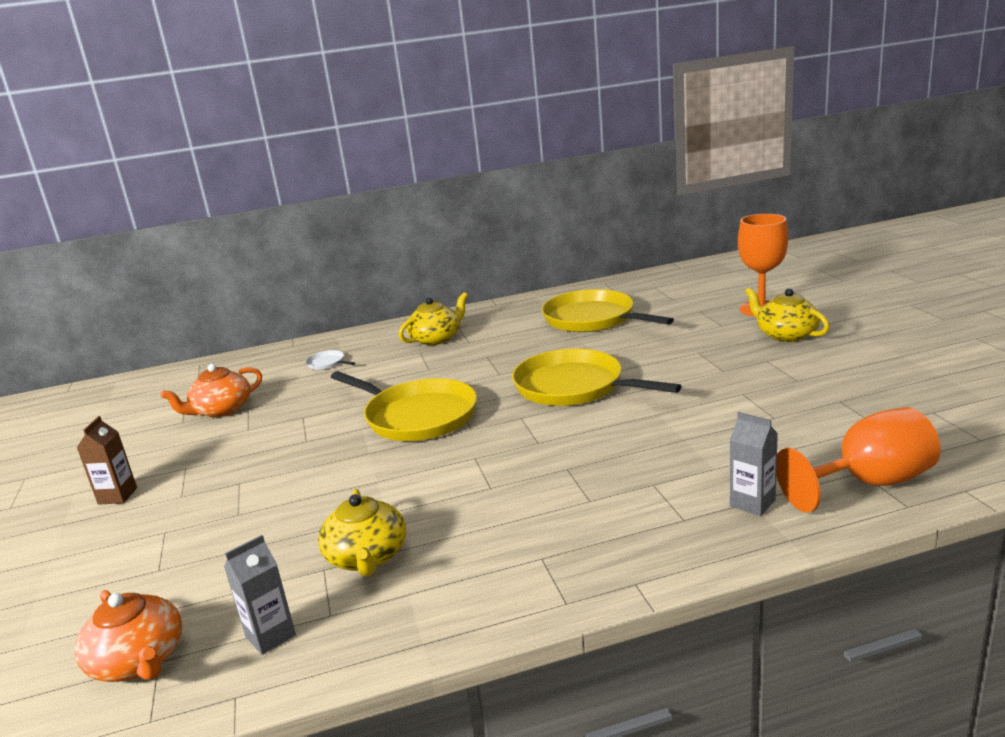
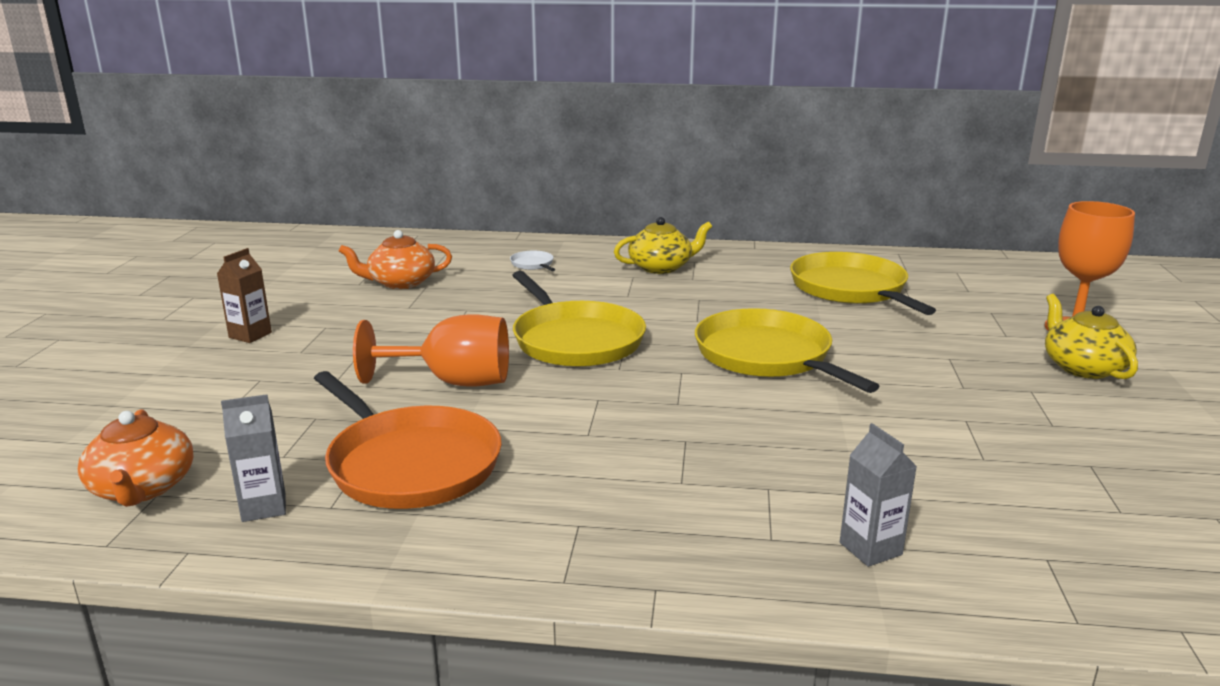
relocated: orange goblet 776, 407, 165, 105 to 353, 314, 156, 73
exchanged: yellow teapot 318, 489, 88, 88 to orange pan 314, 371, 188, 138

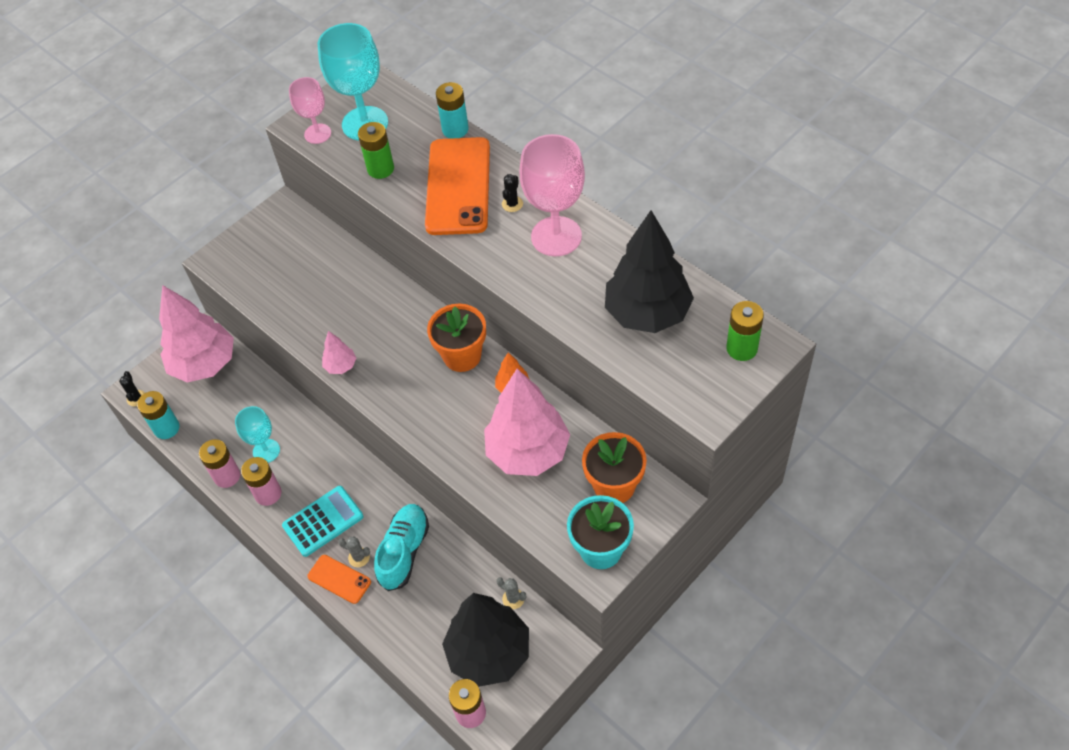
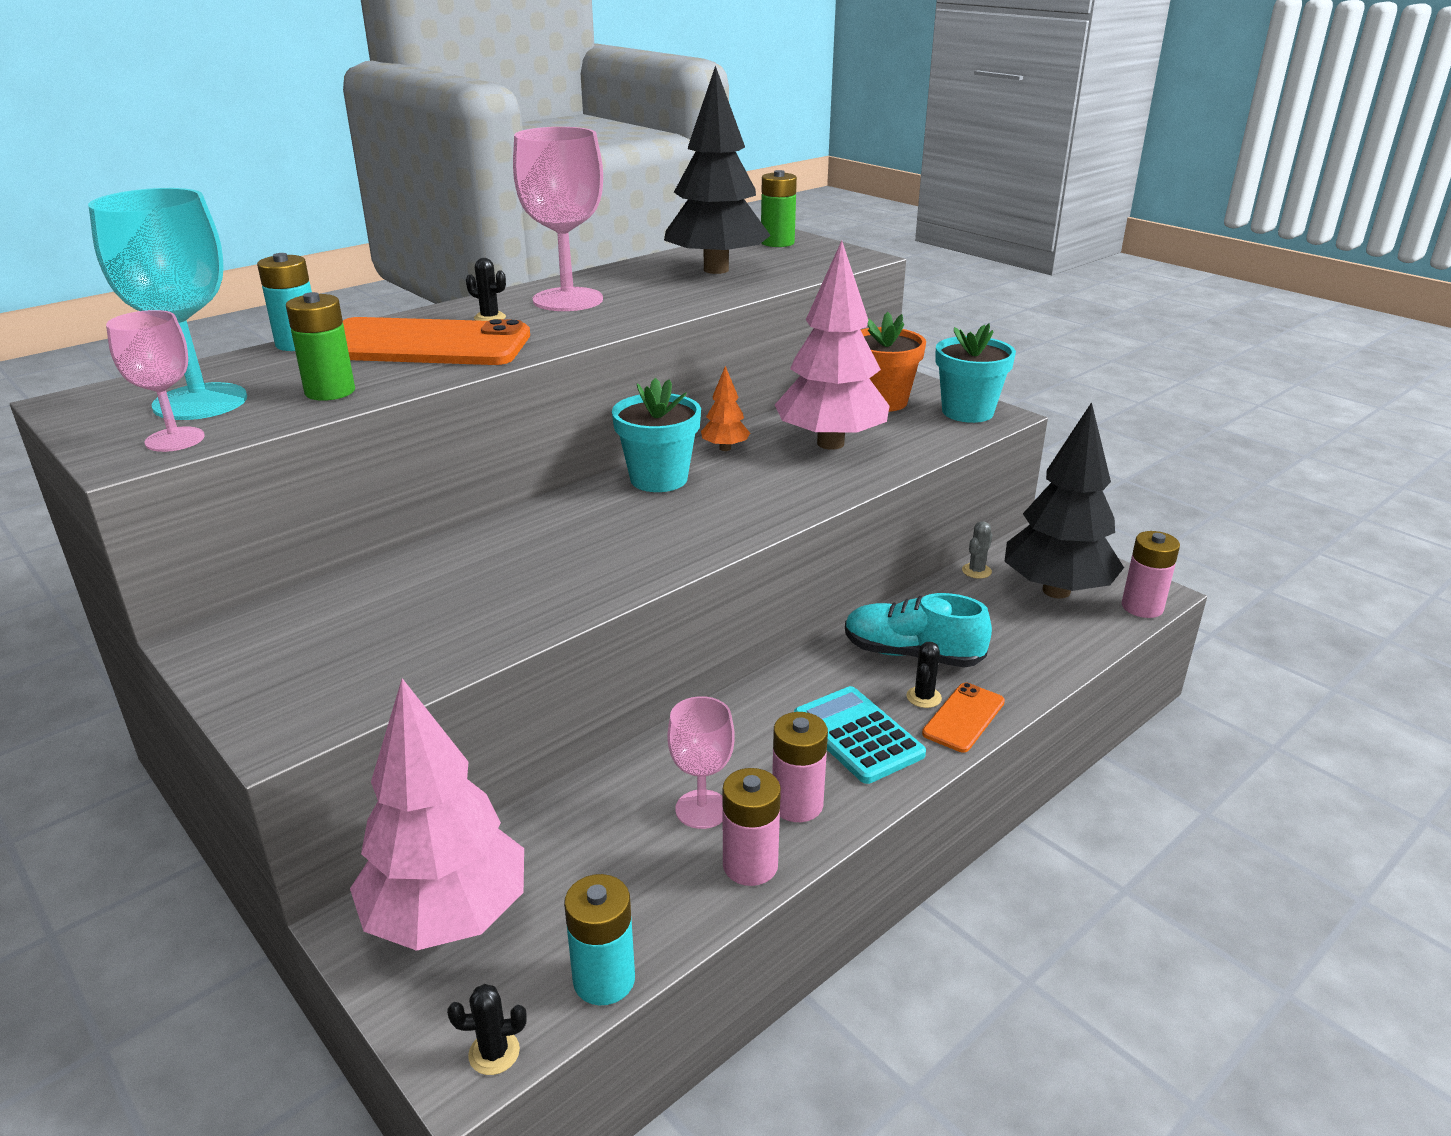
missing: pink tree 322, 331, 34, 43
colour: orange flower pot 427, 304, 59, 68 to turquoise flower pot 612, 378, 89, 114; turquoise goblet 235, 406, 45, 57 to pink goblet 667, 696, 68, 133; grey cactus 338, 536, 32, 31 to black cactus 907, 642, 35, 66

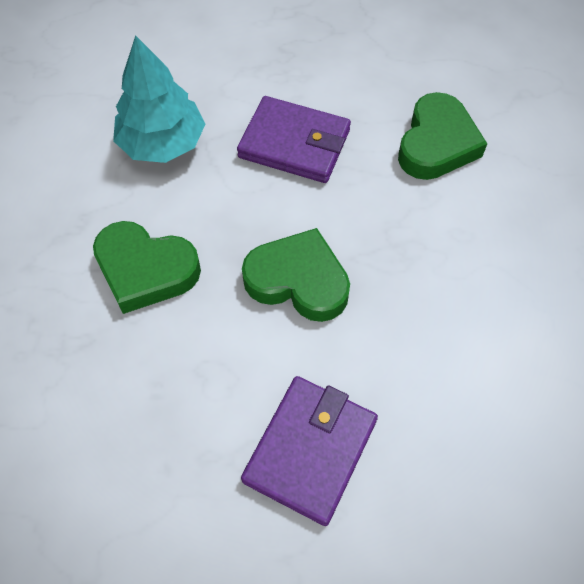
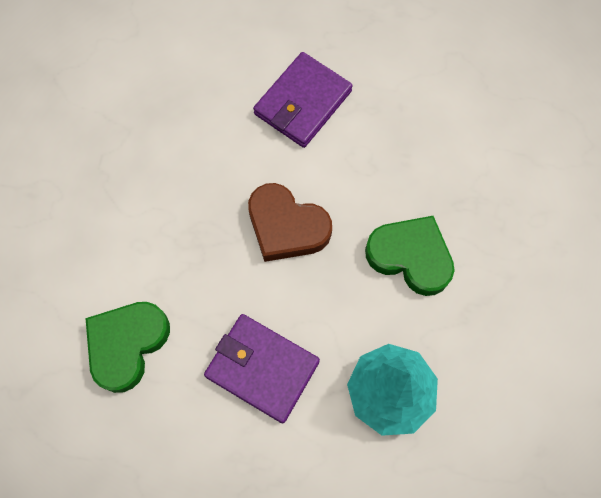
colour: green heart 242, 228, 108, 94 to brown heart 248, 183, 84, 79

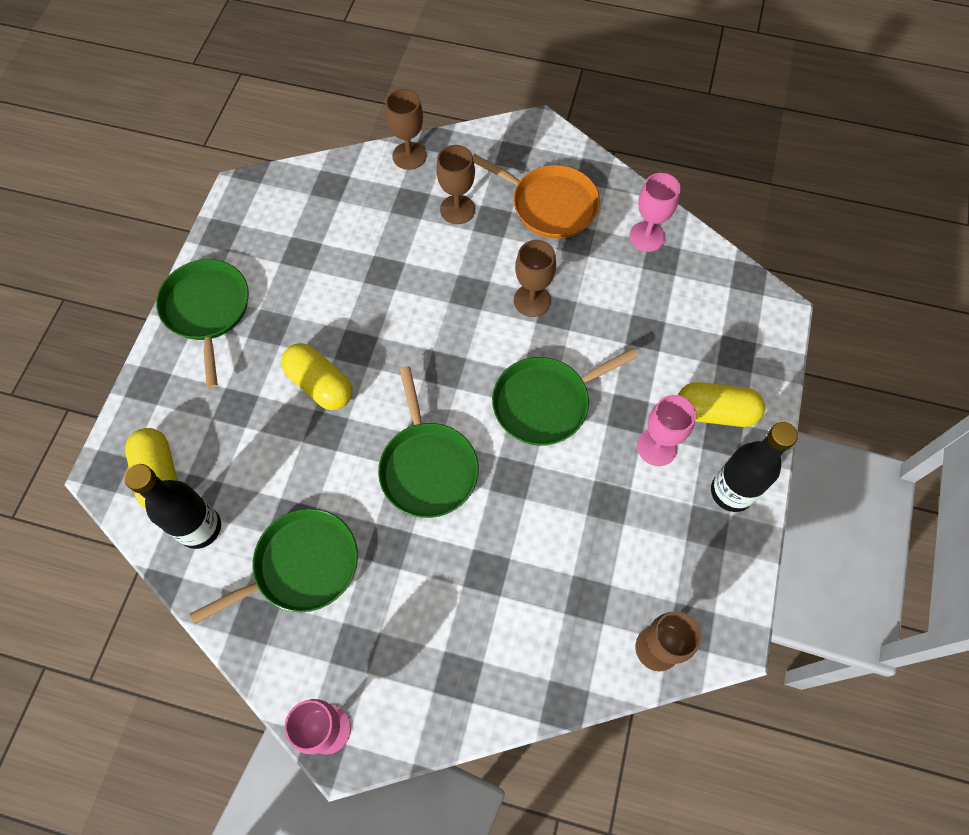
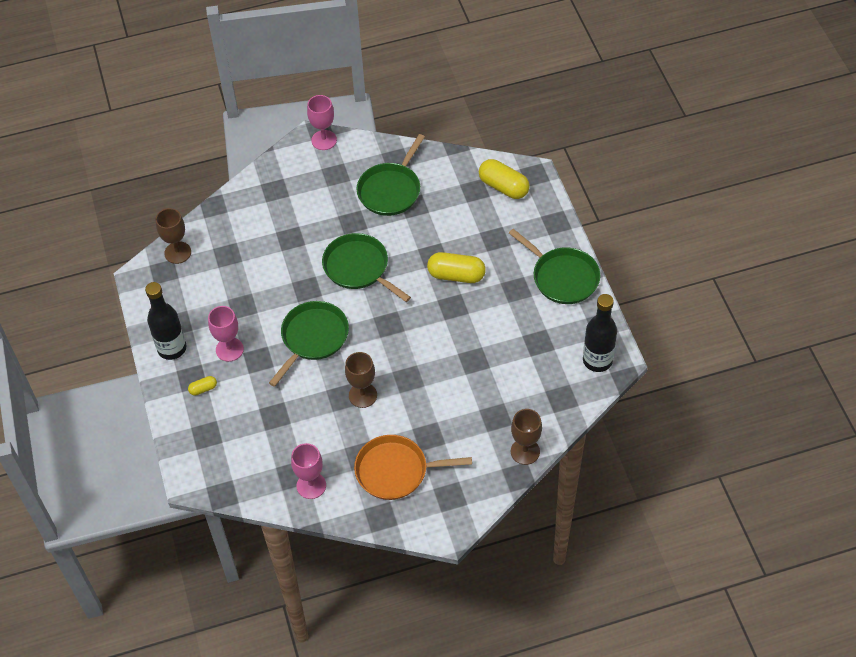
missing: brown goblet 436, 145, 39, 79
relocated: black bottle 124, 464, 97, 85 to 583, 294, 34, 78
size: yellow capsule 678, 382, 87, 45 = 188, 376, 29, 20 x0.48

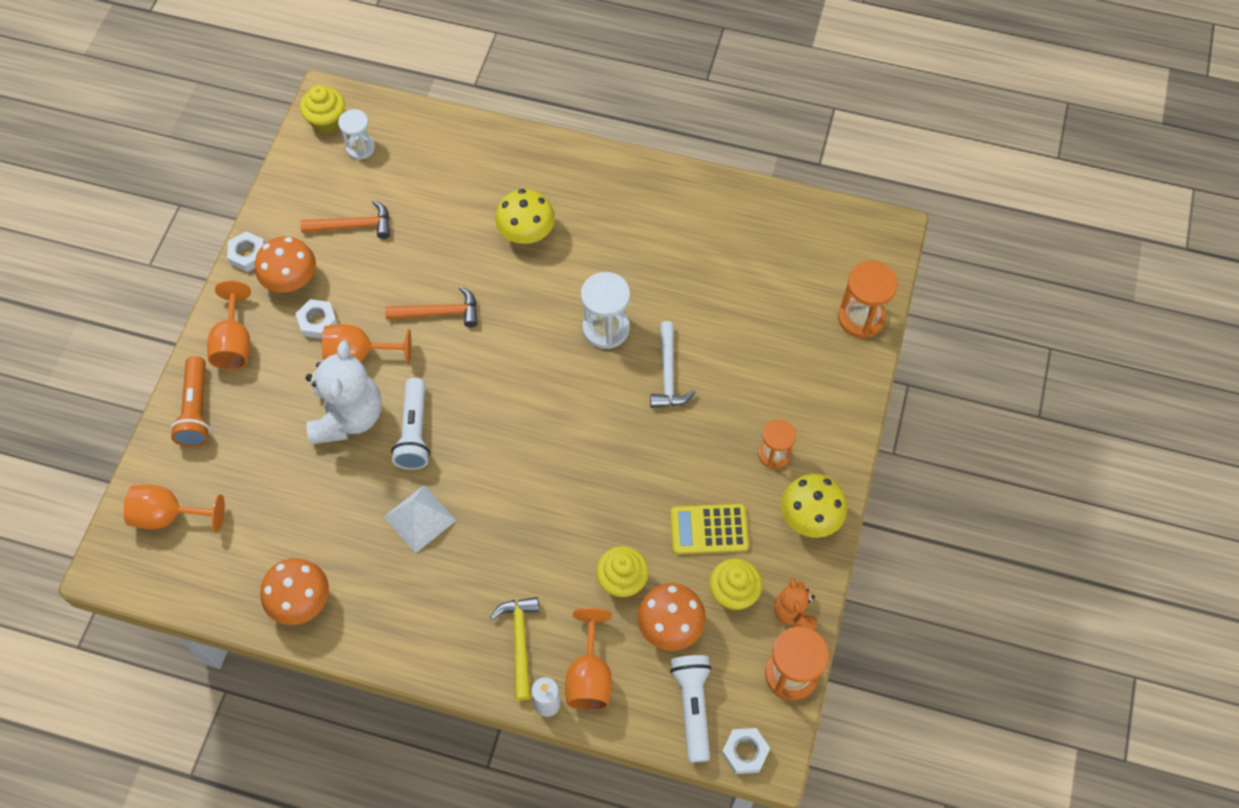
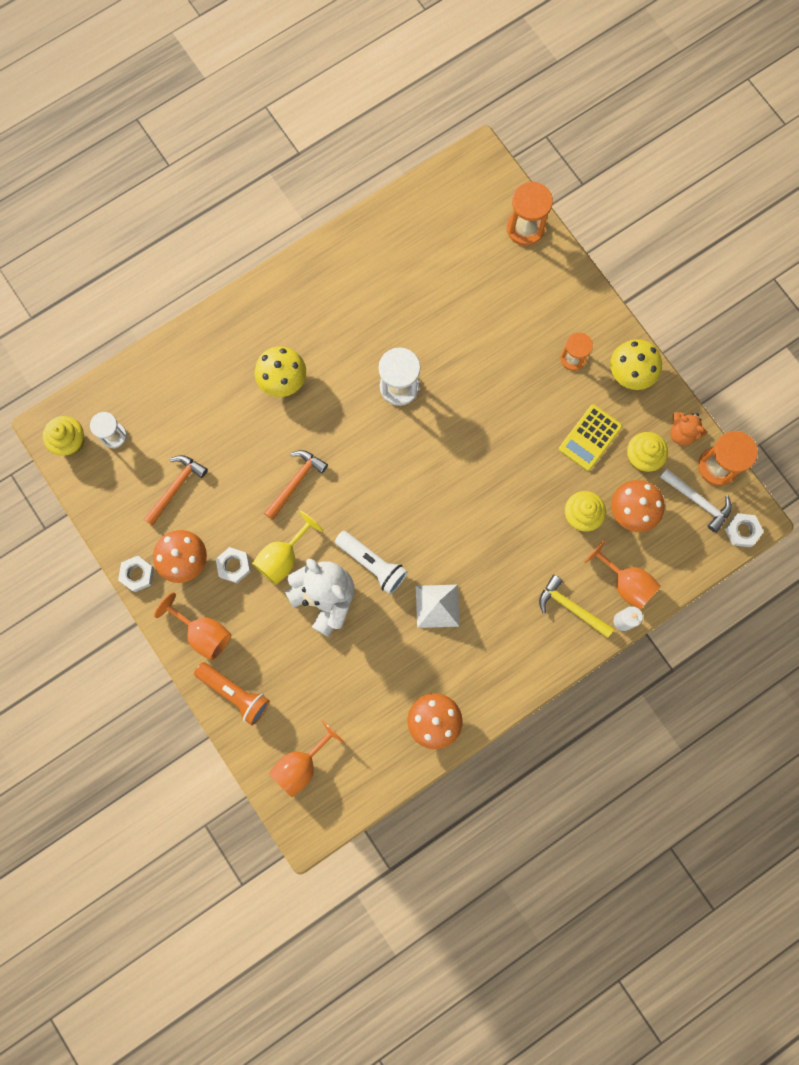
missing: white flashlight 670, 655, 41, 107
relocated: white hammer 650, 321, 46, 87 to 660, 468, 72, 65
colour: orange goblet 322, 324, 89, 41 to yellow goblet 252, 511, 71, 74

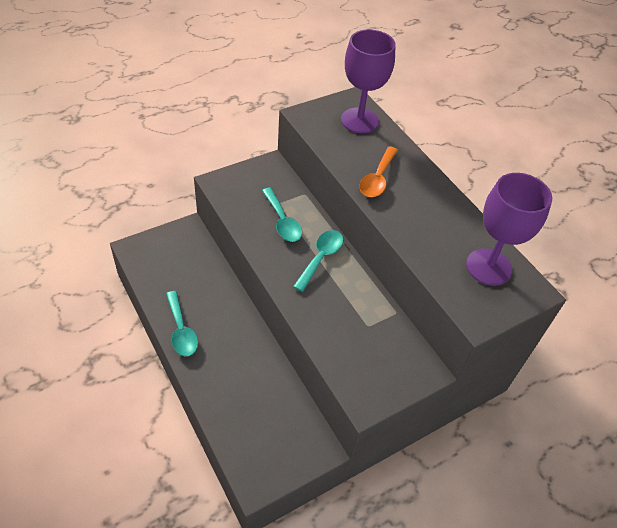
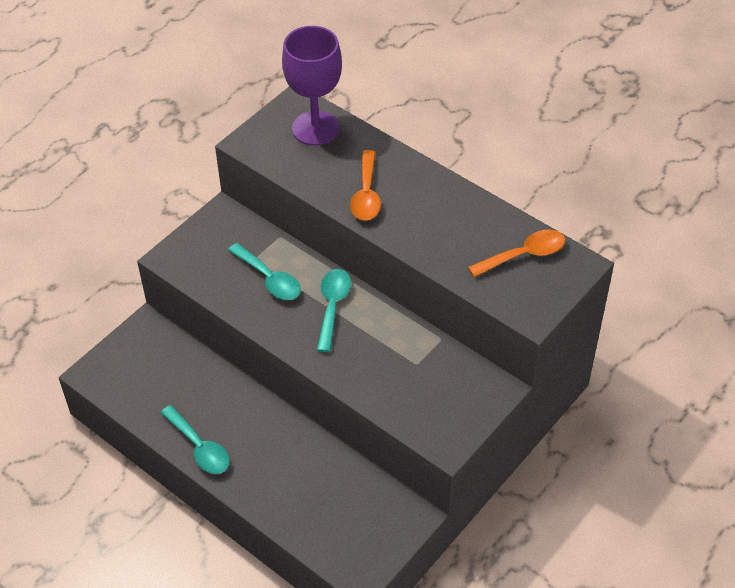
exchanged: purple goblet 466, 173, 86, 113 to orange spoon 468, 230, 97, 47

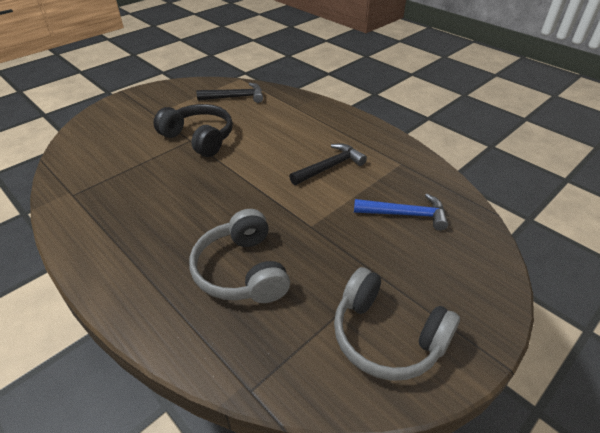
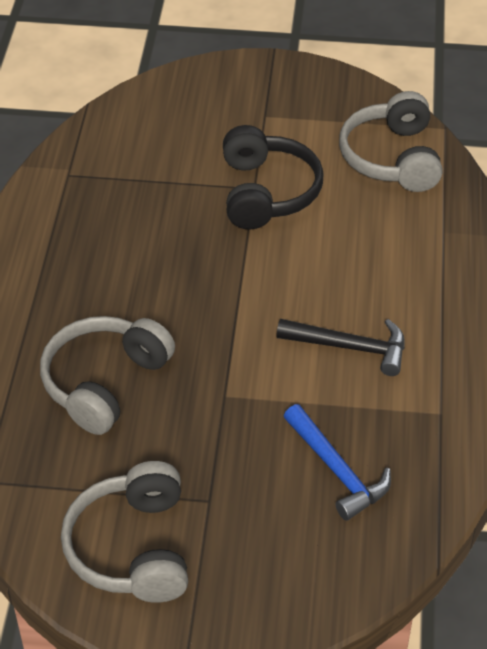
exchanged: black hammer 197, 83, 66, 20 to grey headphones 339, 91, 104, 101

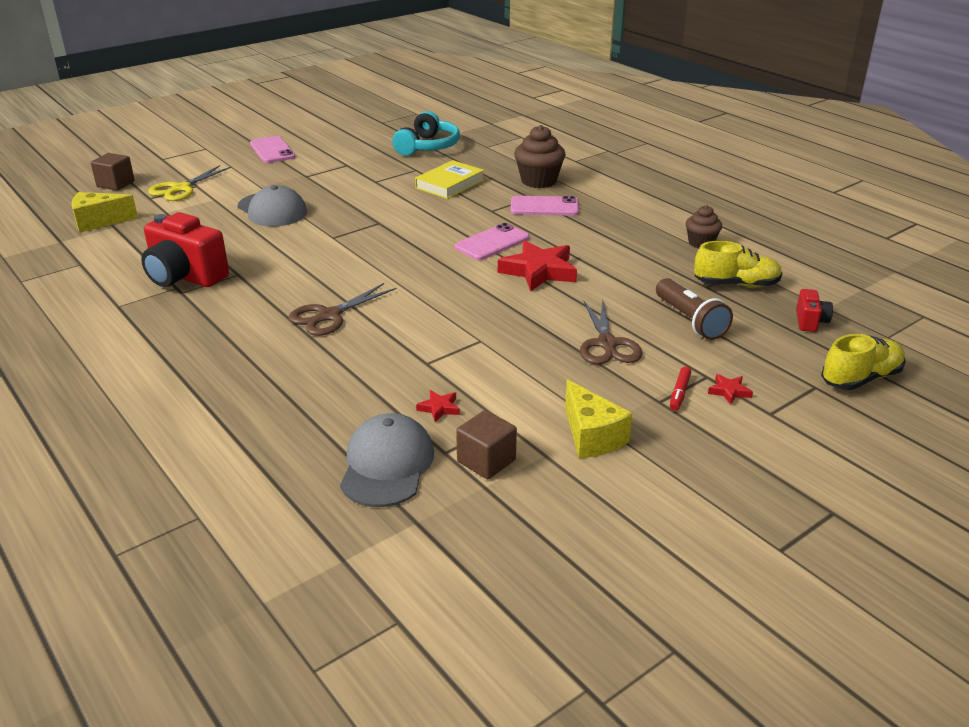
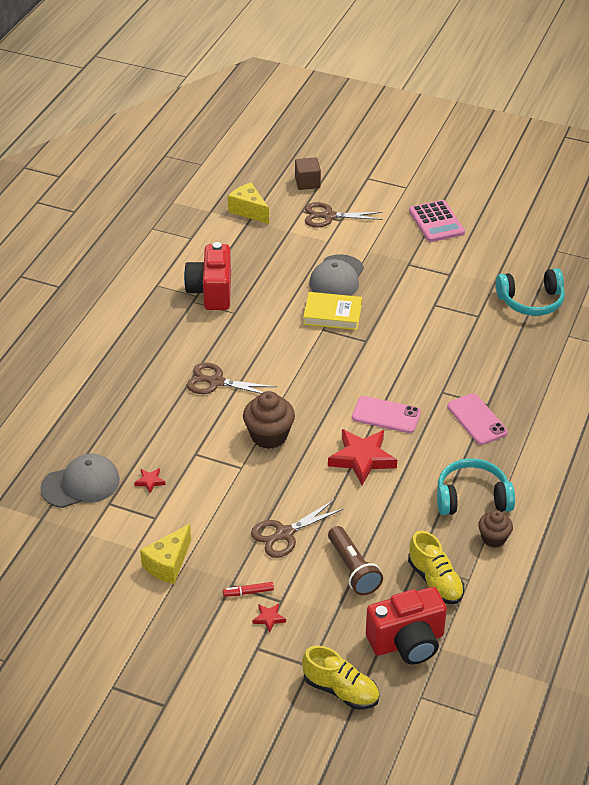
missing: brown cube 456, 410, 61, 69
appeared: turquoise headphones 437, 458, 78, 57
relocated: brown cupcake 514, 125, 52, 63 to 243, 391, 52, 58; yellow book 415, 160, 69, 39 to 303, 292, 59, 38
exchanged: pink phone 250, 136, 46, 27 to pink calculator 409, 200, 56, 42
colour: yellow scissors 148, 165, 83, 36 to brown scissors 305, 202, 78, 25
spun: brown flashlight 656, 278, 77, 62 = 328, 526, 55, 69 60 degrees counterclockwise
size: red camera 796, 289, 37, 43 = 366, 587, 81, 77 x2.08

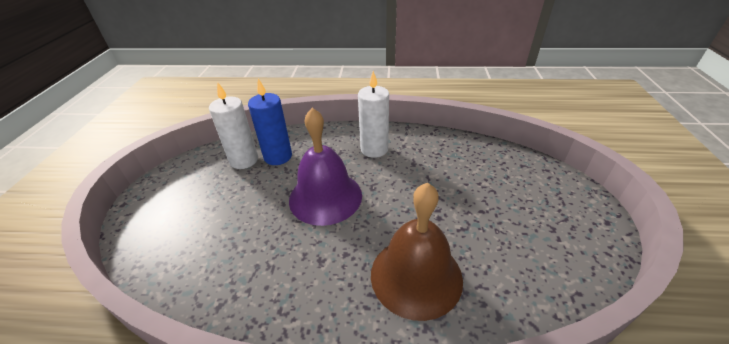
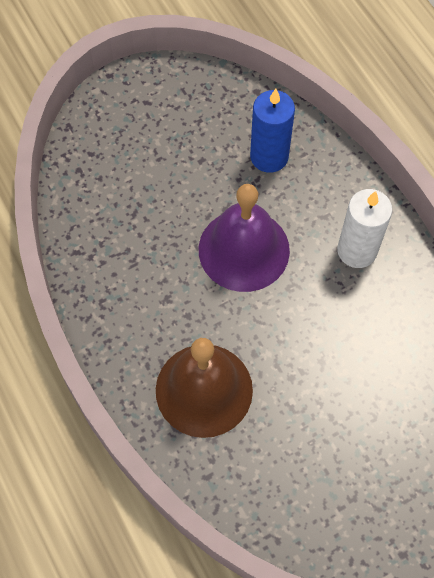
missing: white candle 209, 82, 49, 87

